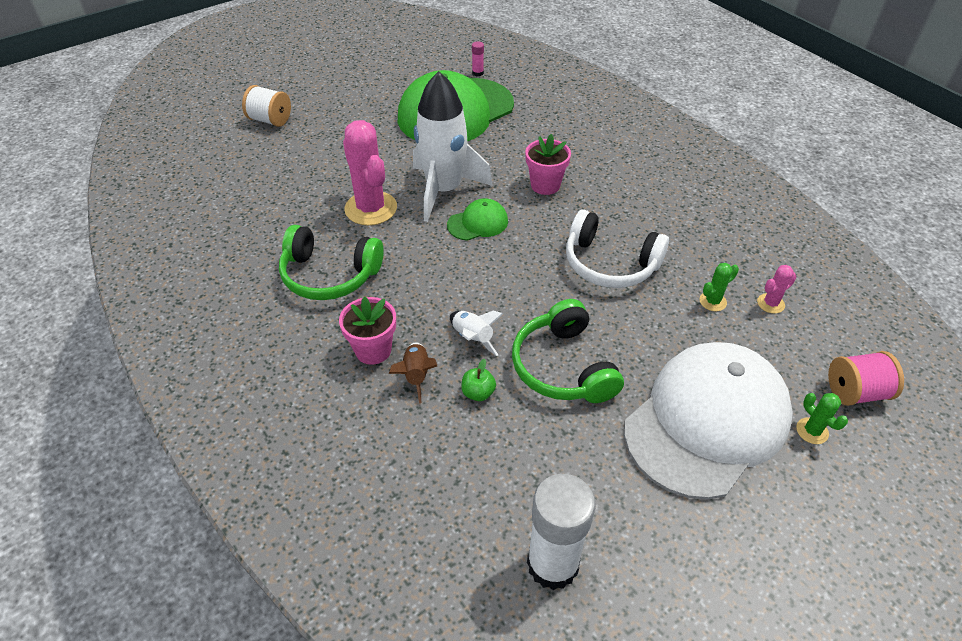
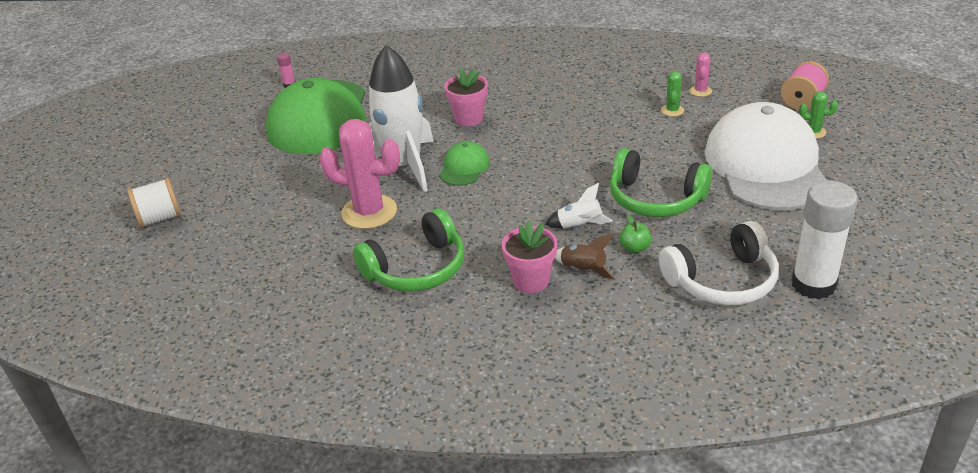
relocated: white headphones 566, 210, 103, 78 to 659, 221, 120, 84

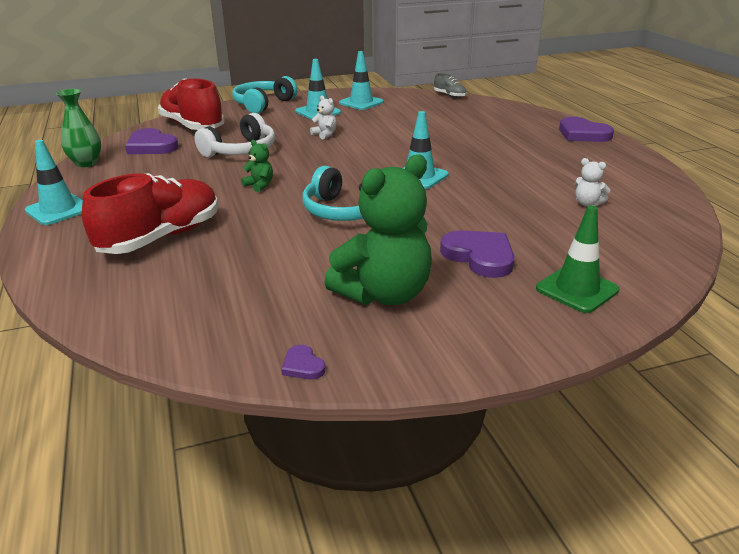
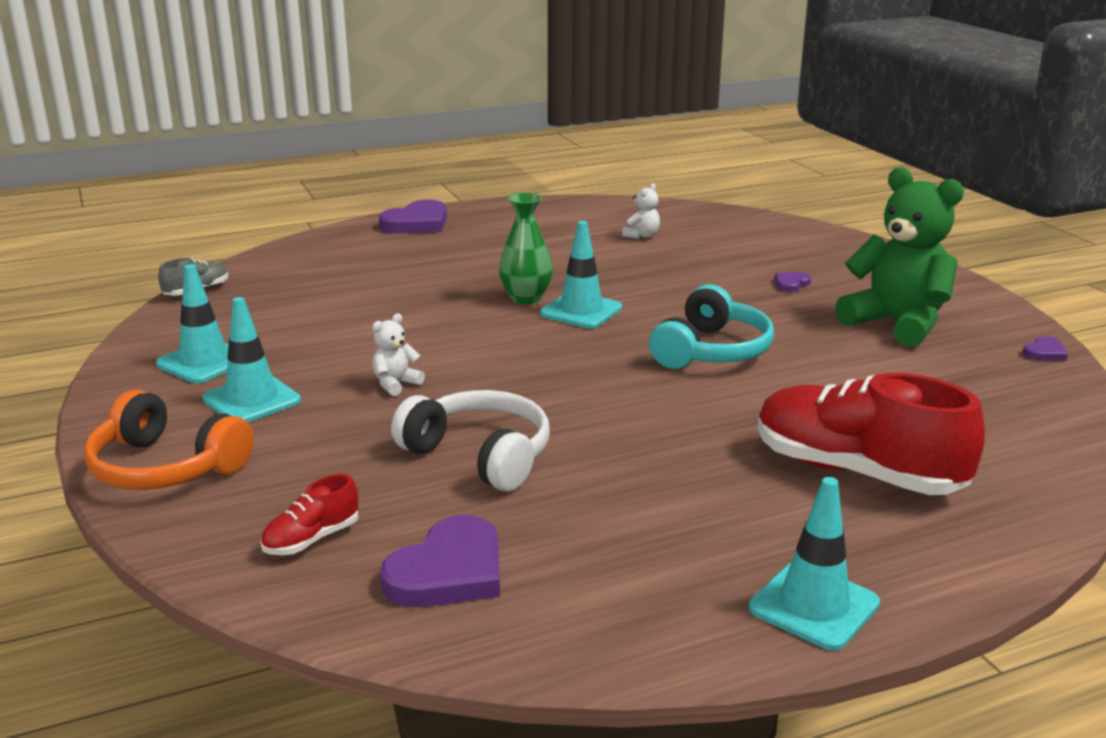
missing: green teddy bear 241, 140, 32, 52; green traffic cone 536, 206, 83, 107
relocated: green vase 56, 89, 45, 78 to 499, 192, 54, 112
colour: turquoise headphones 232, 76, 65, 38 to orange headphones 84, 389, 170, 101
size: red shoe 158, 78, 67, 52 = 260, 474, 98, 81 x0.45; purple heart 440, 230, 75, 48 = 775, 272, 36, 20 x0.48

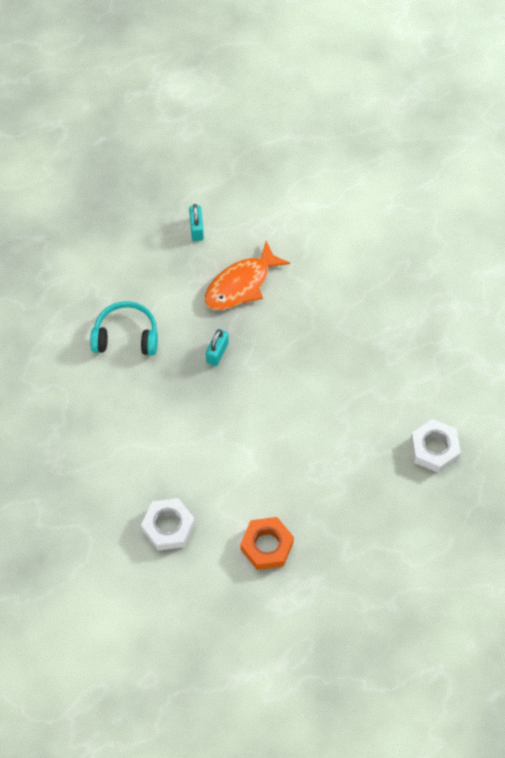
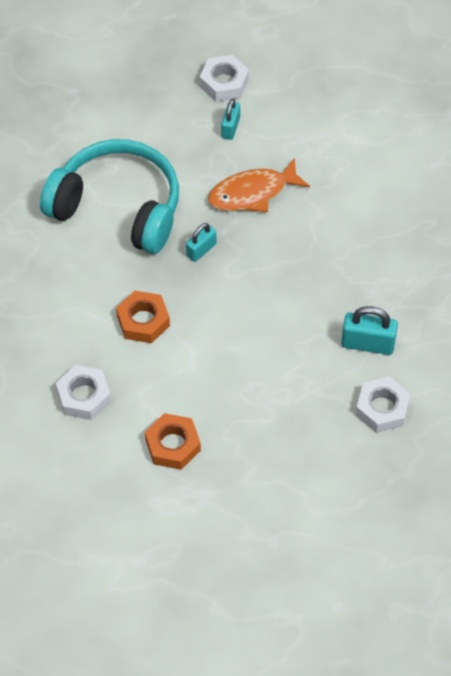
appeared: white nut 200, 55, 49, 47; orange nut 116, 291, 54, 52; turquoise padlock 341, 306, 57, 49
size: turquoise headphones 90, 301, 68, 54 = 40, 139, 139, 115 x1.86

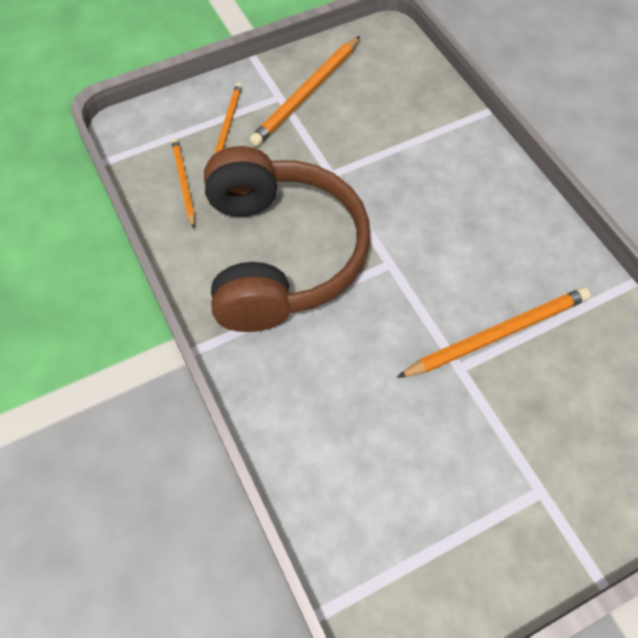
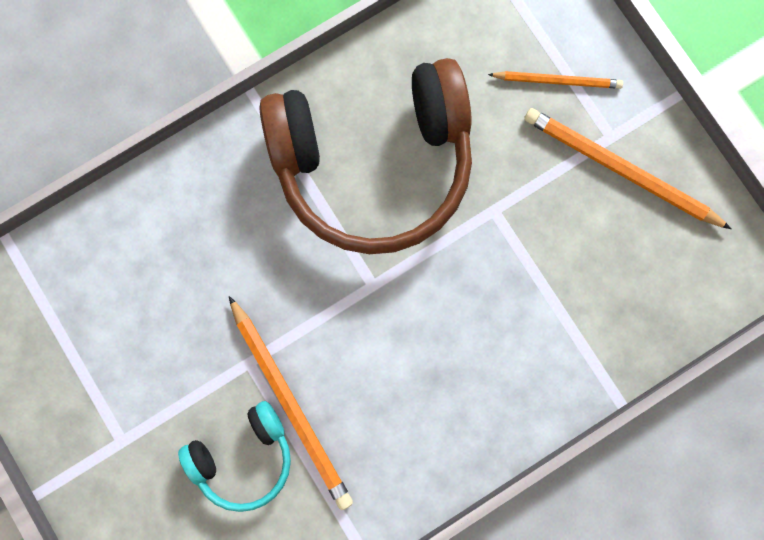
missing: orange pencil 171, 138, 24, 90
appeared: turquoise headphones 178, 401, 113, 111

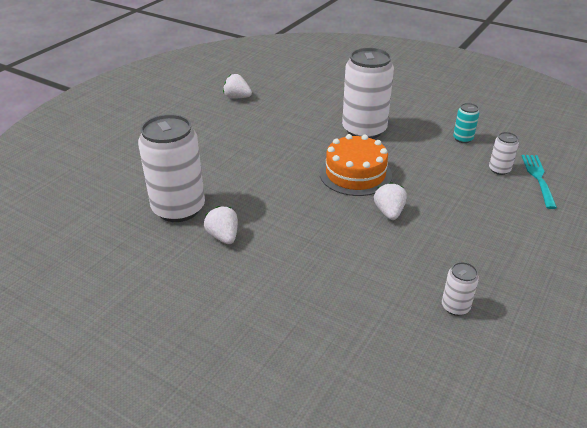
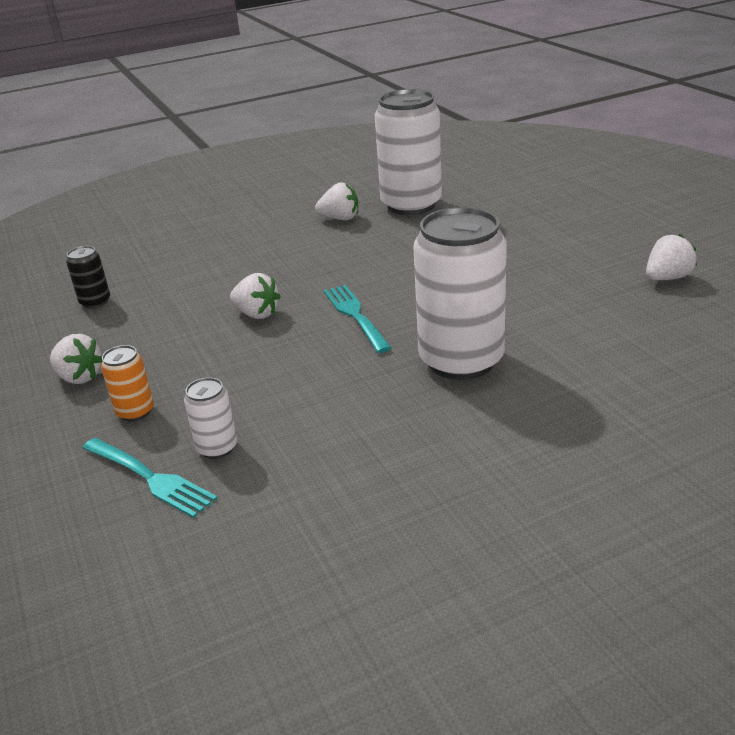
missing: turquoise can 453, 103, 26, 40
appeared: white strawberry 50, 334, 53, 50; orange can 101, 345, 53, 76
exchanged: orange cake 320, 134, 72, 62 to turquoise fork 324, 285, 68, 68
colour: white can 442, 262, 37, 54 to black can 66, 246, 44, 63

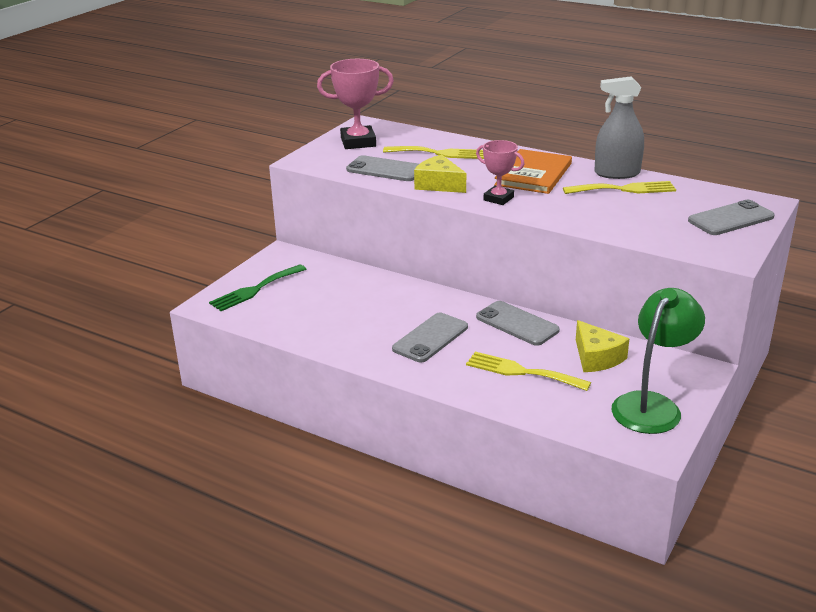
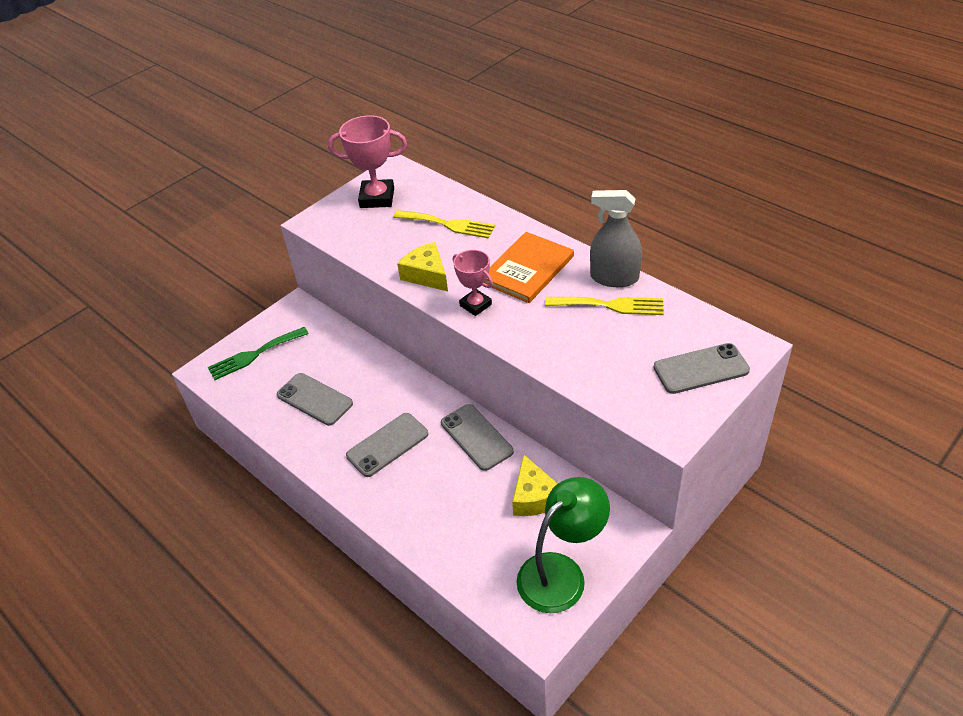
missing: yellow fork 466, 352, 125, 39
relocated: grey phone 346, 155, 73, 26 to 277, 373, 76, 53

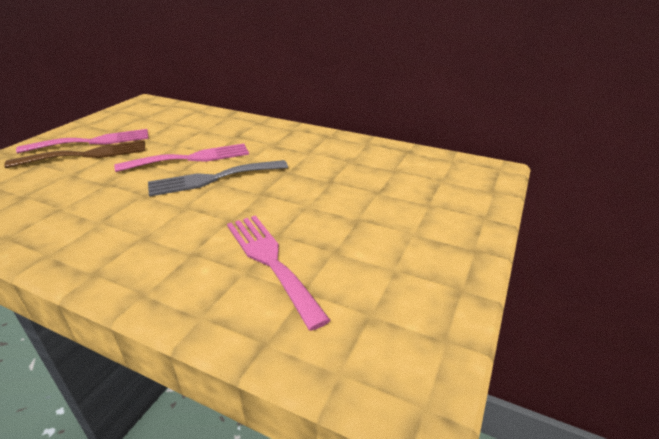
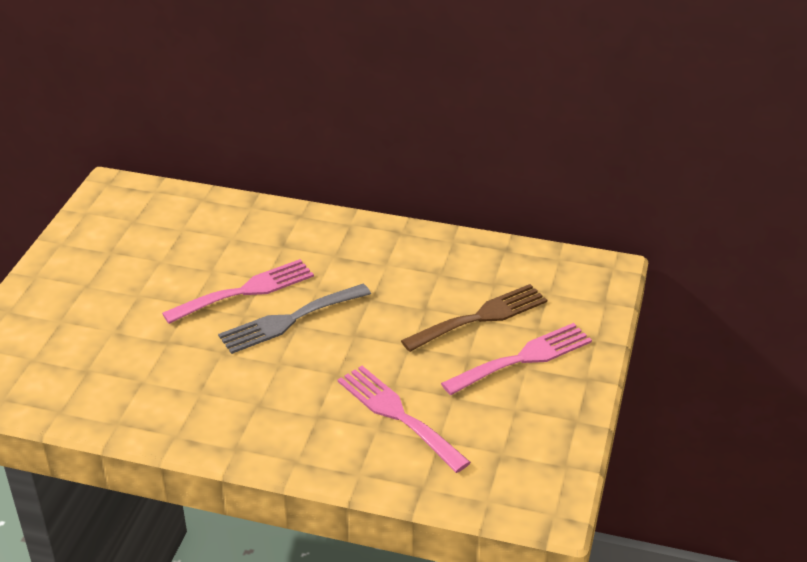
relocated: pink fork 16, 129, 132, 24 to 441, 323, 151, 72; brown fork 4, 140, 142, 28 to 401, 284, 146, 68

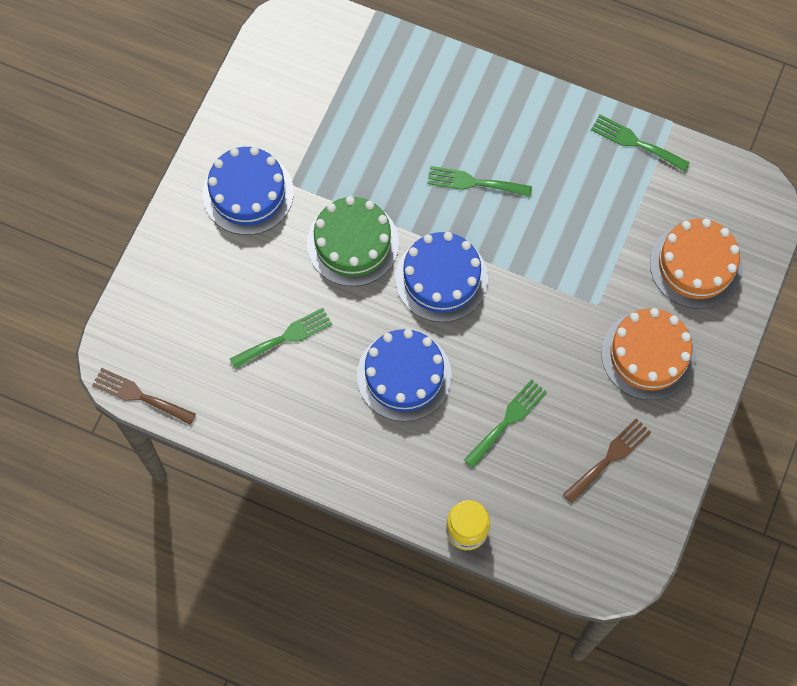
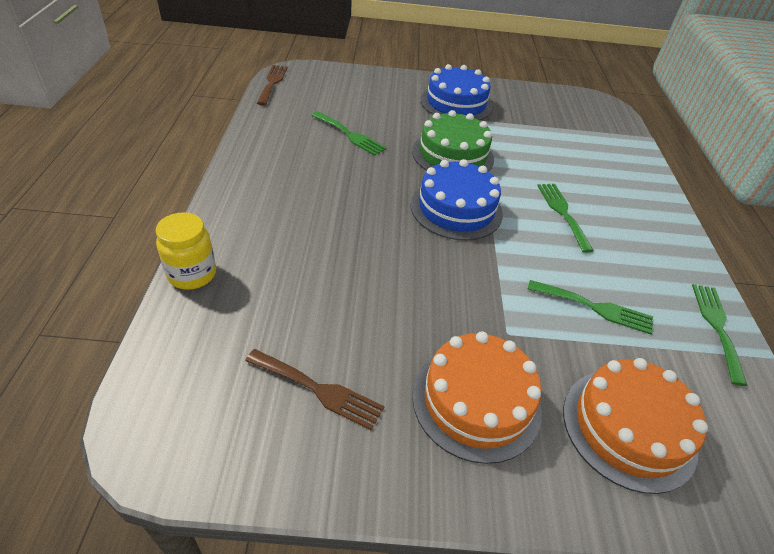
missing: blue cake 357, 329, 95, 92
relocated: green fork 464, 379, 83, 89 to 528, 280, 125, 55

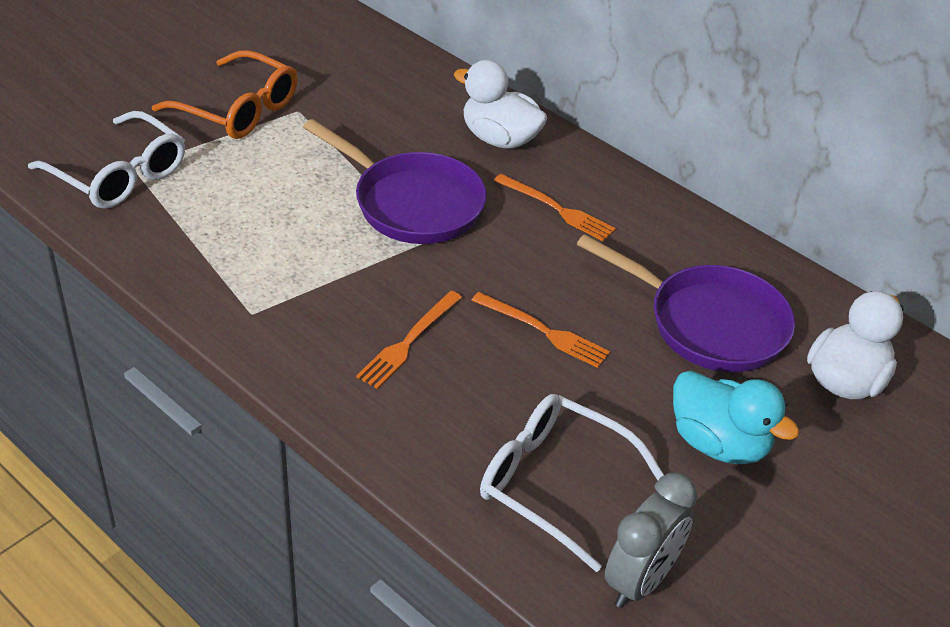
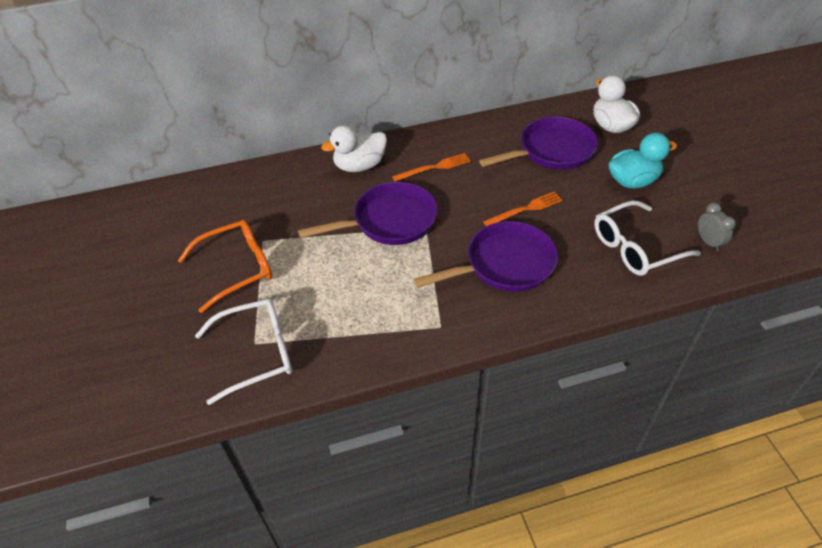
exchanged: orange fork 356, 291, 106, 98 to purple pan 413, 221, 145, 71
size: grey clock 605, 473, 92, 135 = 698, 203, 38, 48 x0.64

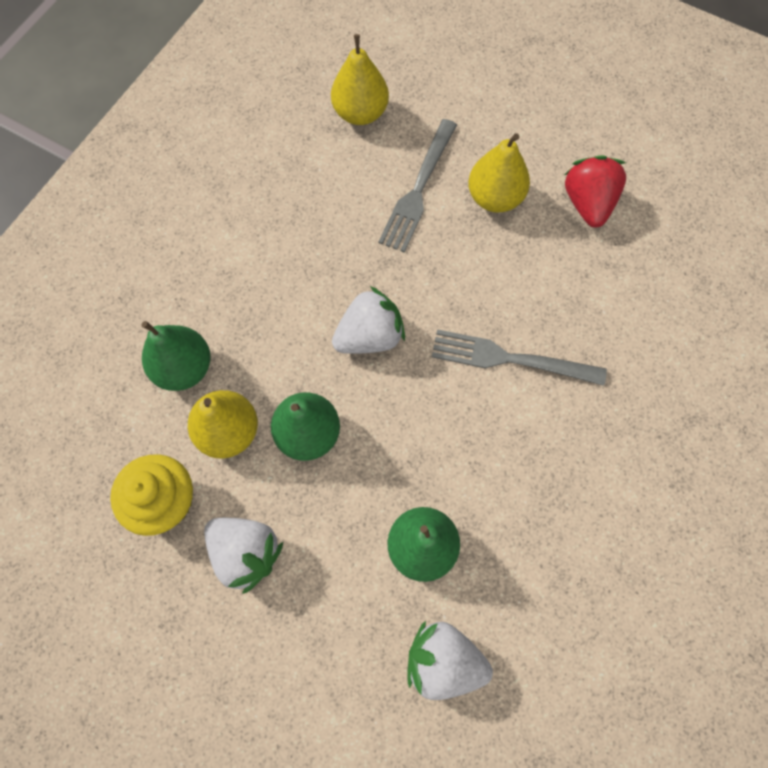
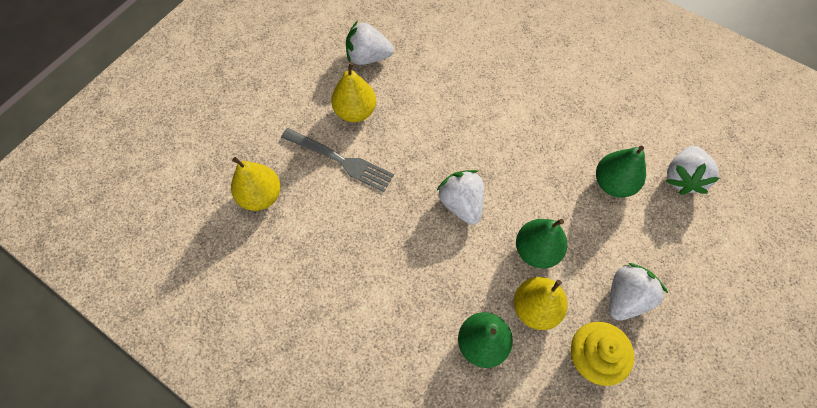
missing: grey fork 432, 329, 175, 57
colour: red strawberry 565, 156, 61, 72 to white strawberry 346, 20, 48, 45

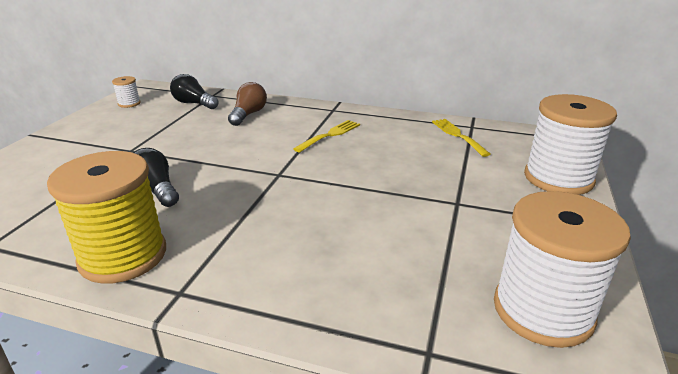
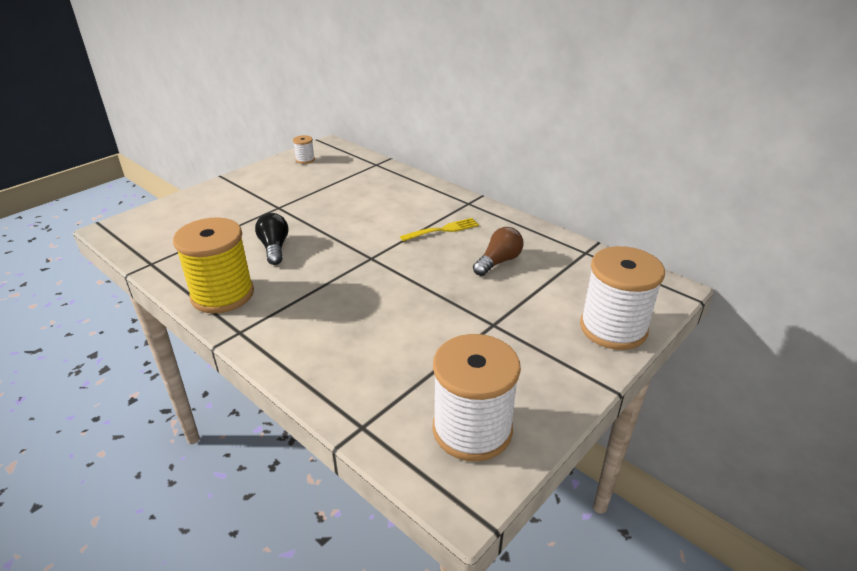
missing: black light bulb 170, 74, 48, 35; yellow fork 432, 119, 59, 38
relocated: brown light bulb 228, 82, 39, 44 to 473, 227, 50, 49

